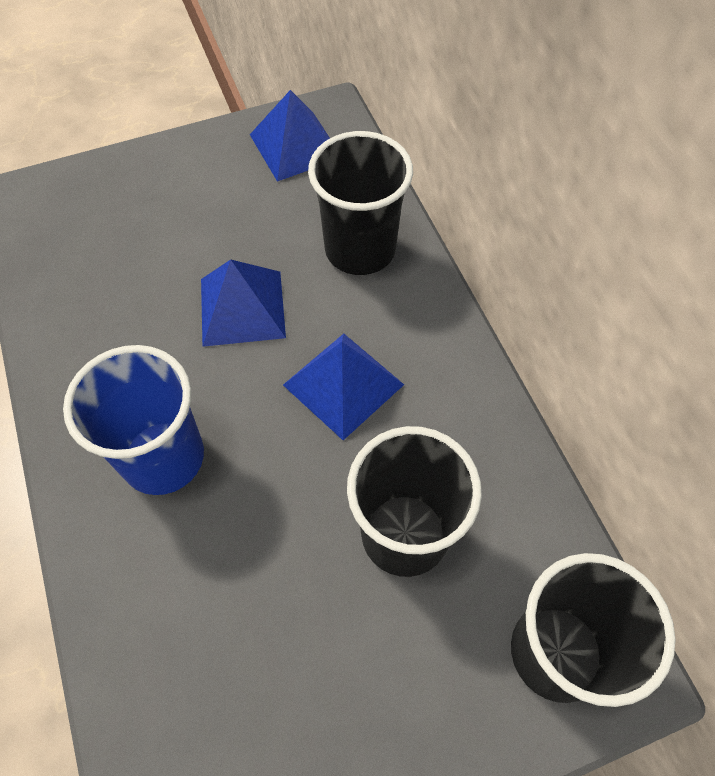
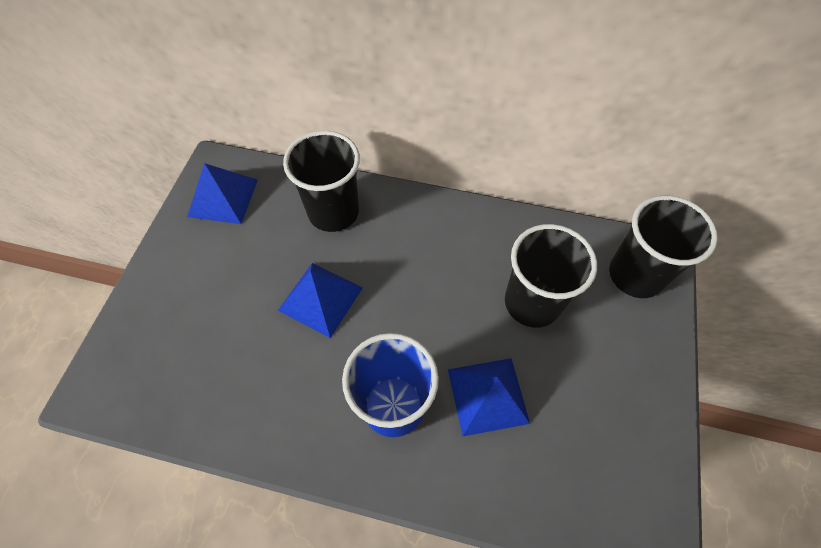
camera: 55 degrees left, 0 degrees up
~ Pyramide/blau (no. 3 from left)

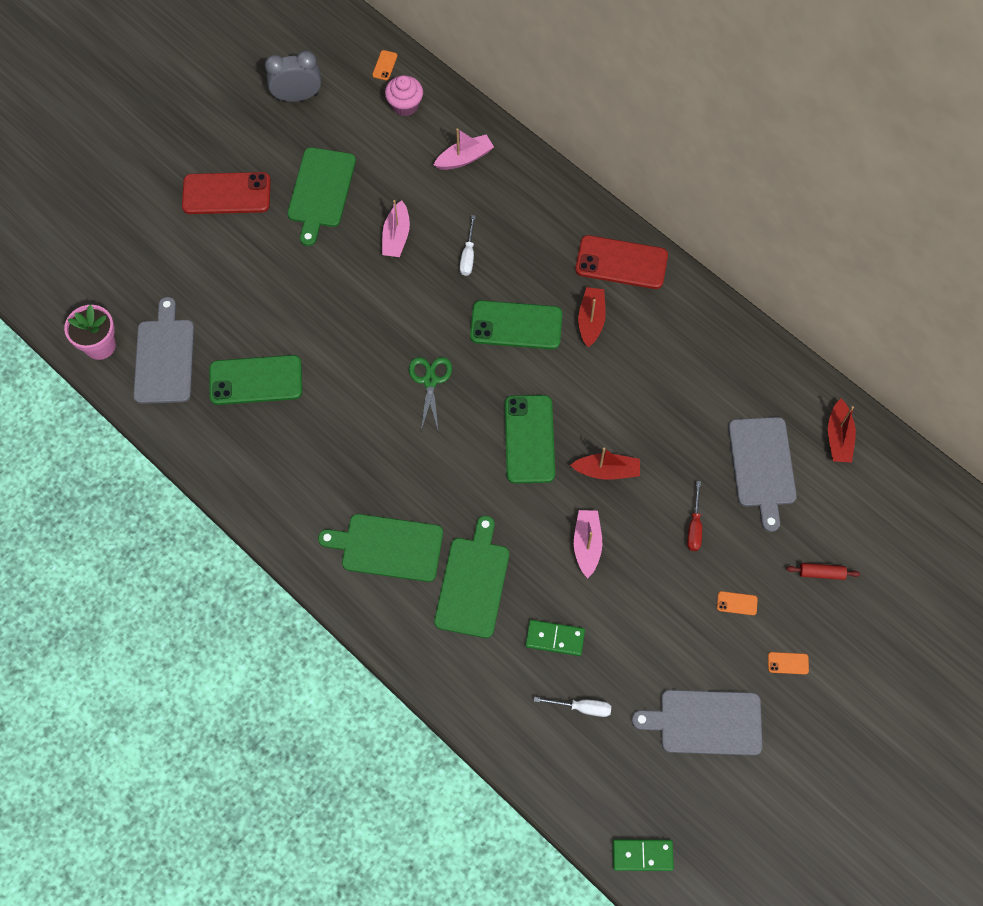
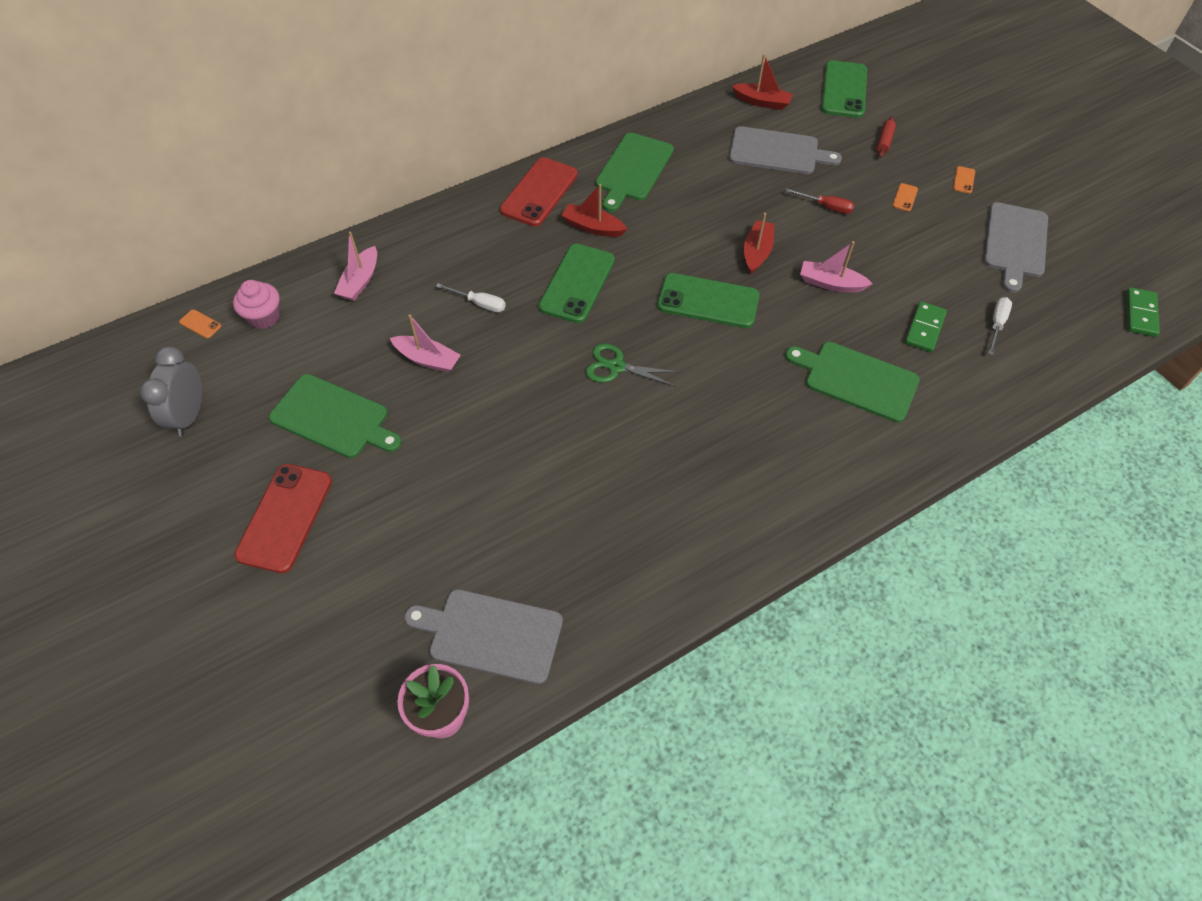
camera: 75 degrees left, 10 degrees down
~ Handy/grün (no. 1 from left in the first image) to Handy/grün (no. 3 from left)
~ Schneidebrett/grün (no. 2 from left)
~ Boot/rosa (no. 2 from left in the first image) 150 degrees counterclockwise

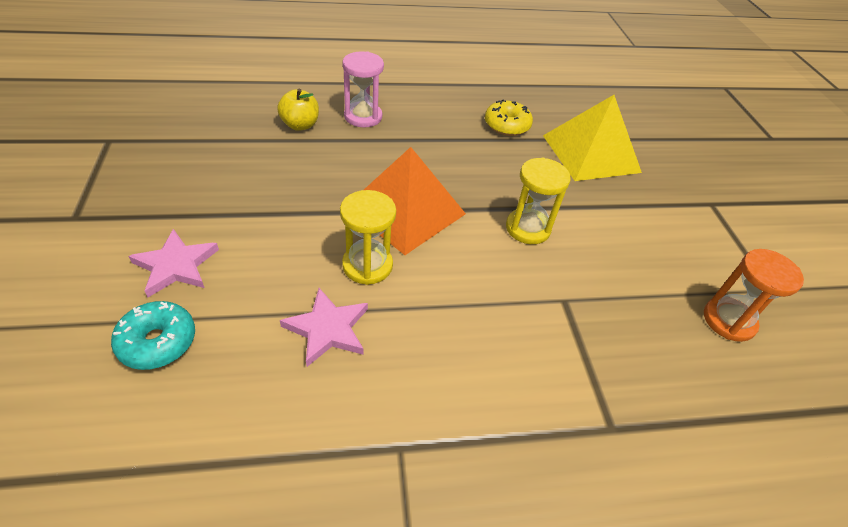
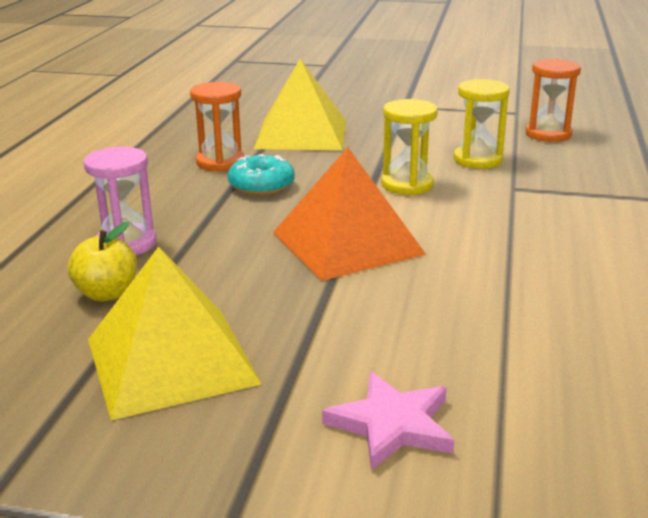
camera: 65 degrees left, 20 degrees down
- Stern/rosa (no. 2 from left)
+ Pyramide/gelb (no. 1 from left)
~ Donut/türkis
~ Sanduhr/gelb (no. 1 from left in the first image) to Sanduhr/gelb (no. 2 from left)
~ Donut/gelb to Sanduhr/orange (no. 1 from left)

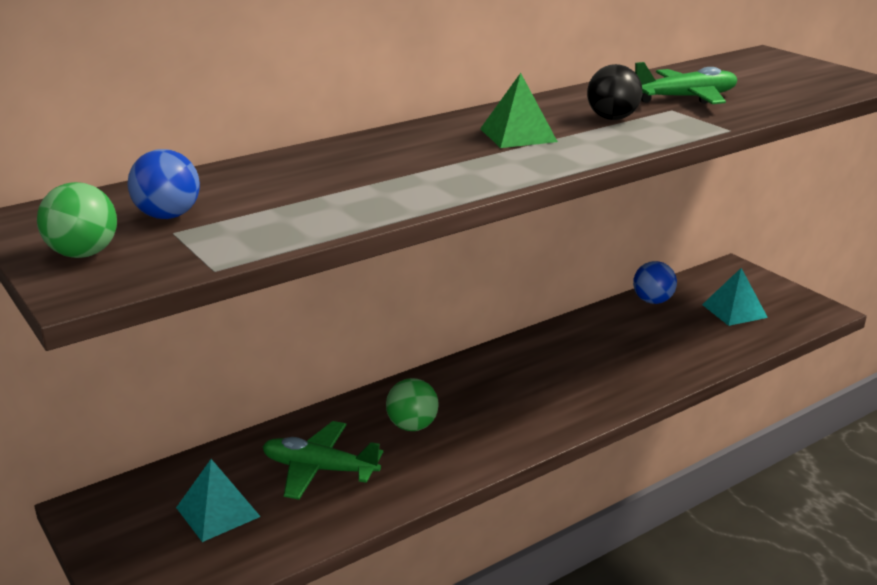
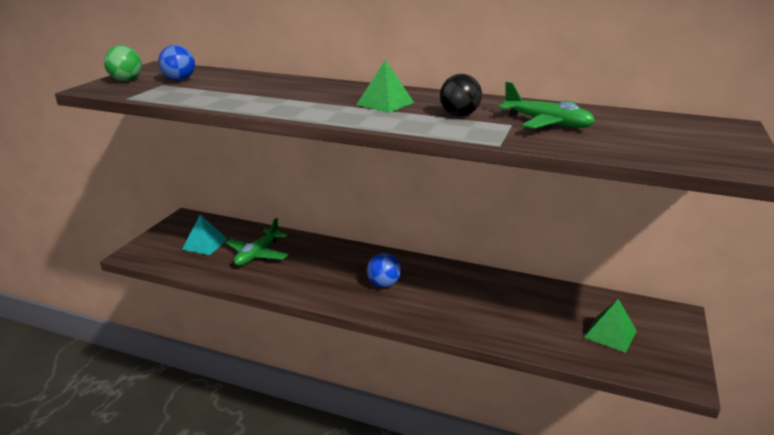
camera: 55 degrees right, 0 degrees up
- Ball/grün (no. 2 from left)
~ Ball/blau (no. 2 from left)
~ Pyramide/türkis (no. 2 from left) to Pyramide/grün (no. 2 from left)
~ Flugzeug/grün (no. 1 from left) 135 degrees counterclockwise

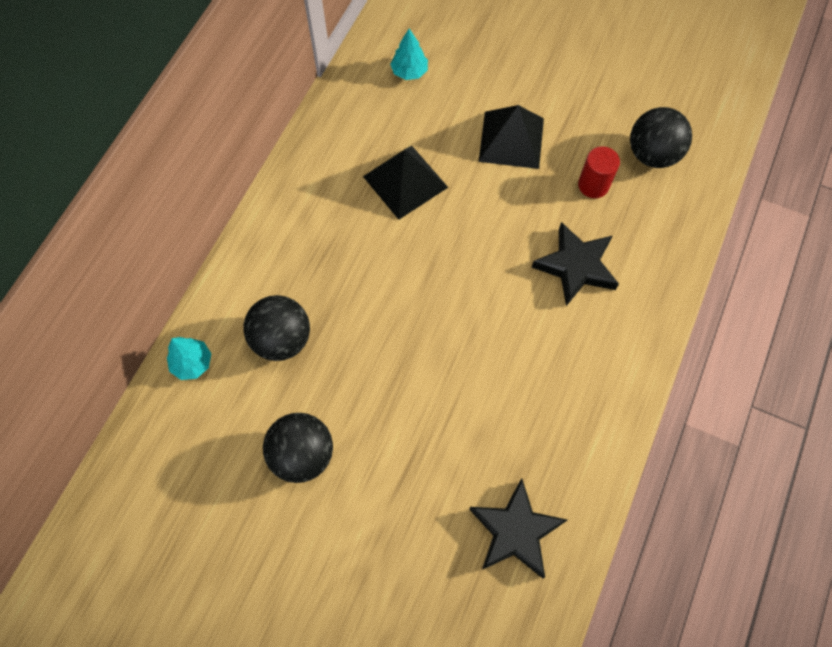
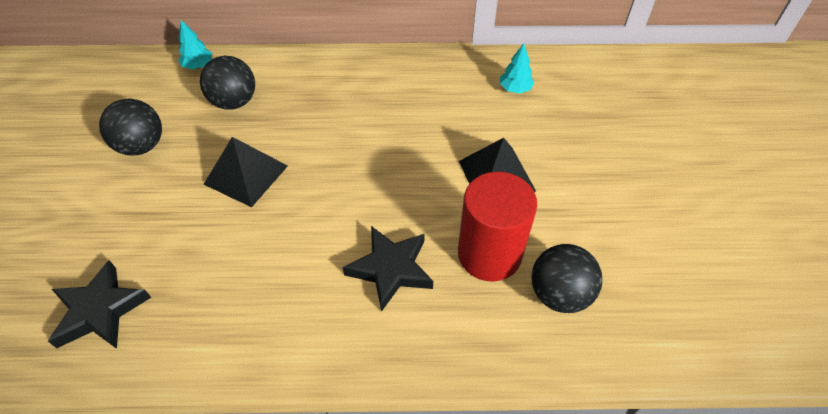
camera: 65 degrees right, 15 degrees down
~ Pyramide/schwarz (no. 1 from left)
~ Vollzylinder/rot x1.90

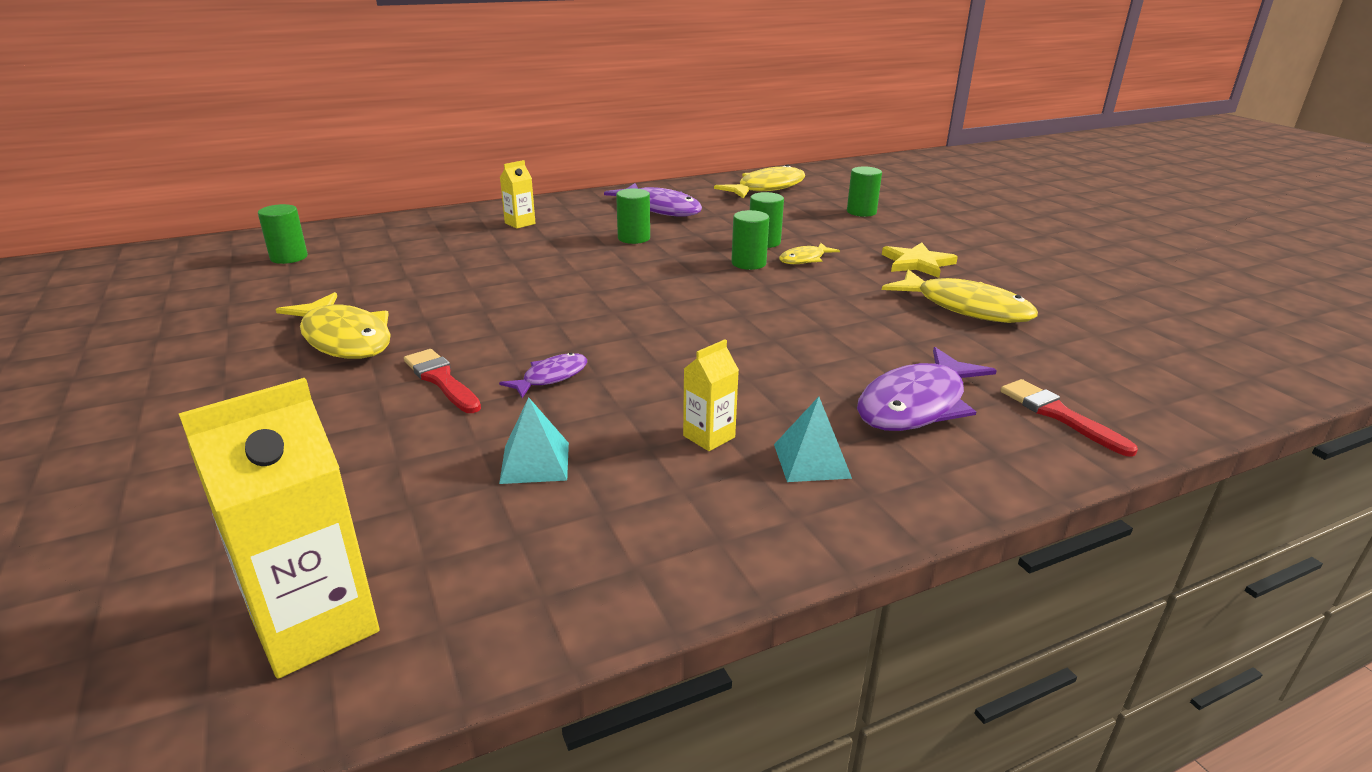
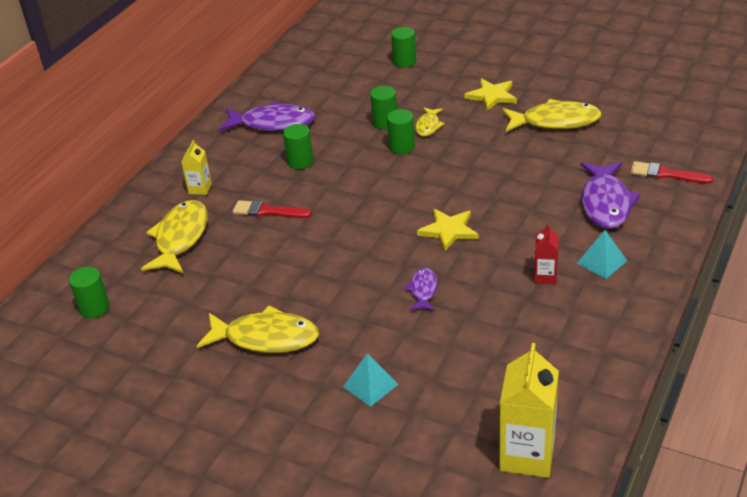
camera: 35 degrees left, 10 degrees up
+ Stern/gelb (no. 1 from left)
~ Pinsel/rot (no. 1 from left)
~ Pyramide/türkis (no. 1 from left)
~ Fisch/gelb (no. 2 from left in the first image) to Fisch/gelb (no. 1 from left)
~ Getränkekarton/gelb (no. 3 from left) to Getränkekarton/rot

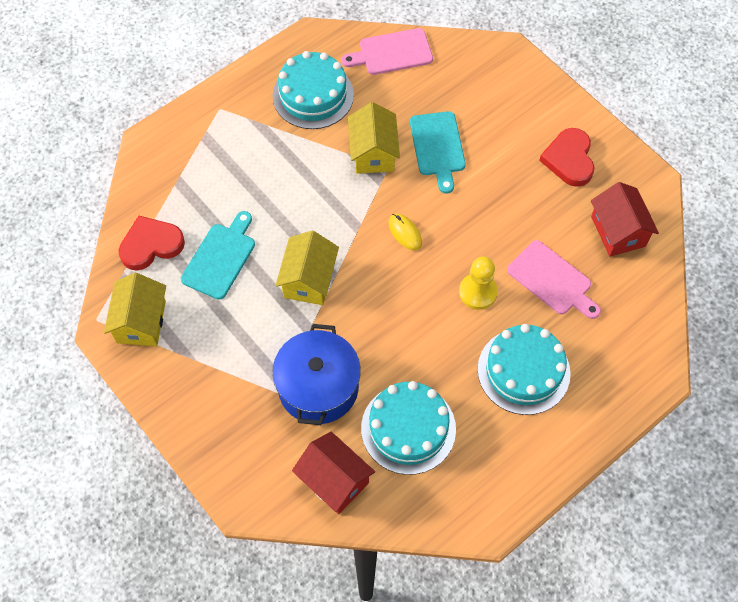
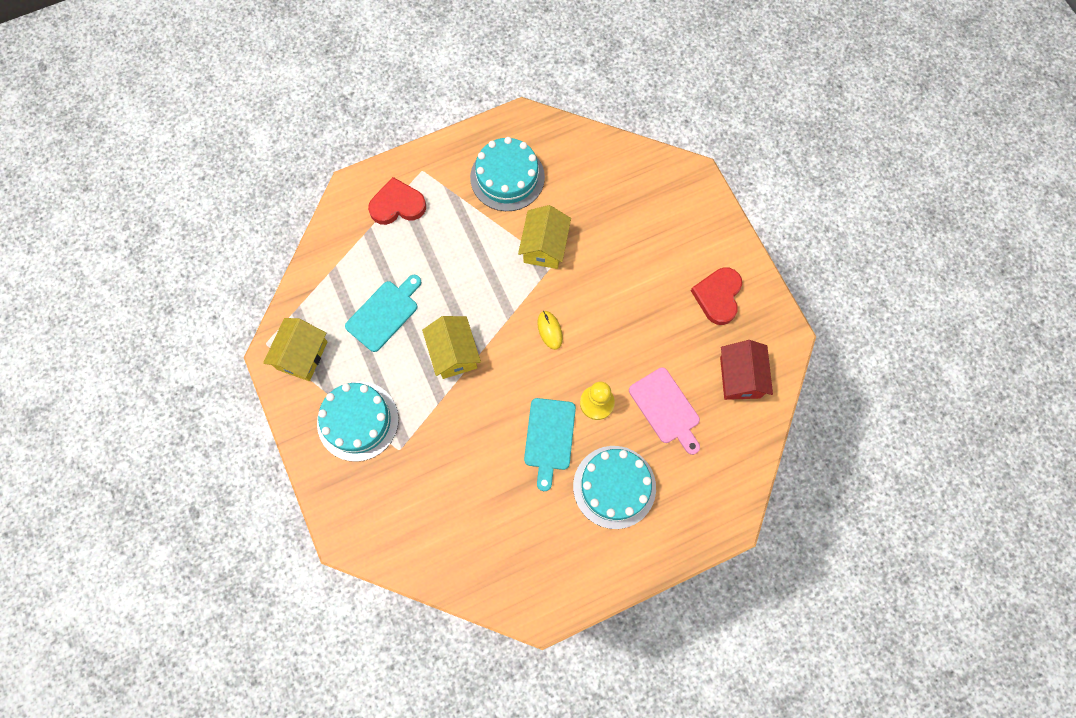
camera: 15 degrees right, 10 degrees up
- Kochtopf/blau
- Haus/rot (no. 1 from left)
- Schneidebrett/rosa (no. 1 from left)
~ Herz/rot (no. 1 from left)
~ Kuchen/türkis (no. 2 from left in the first image) to Kuchen/türkis (no. 1 from left)
~ Schneidebrett/türkis (no. 2 from left)
~ Haus/gelb (no. 2 from left) 45 degrees counterclockwise

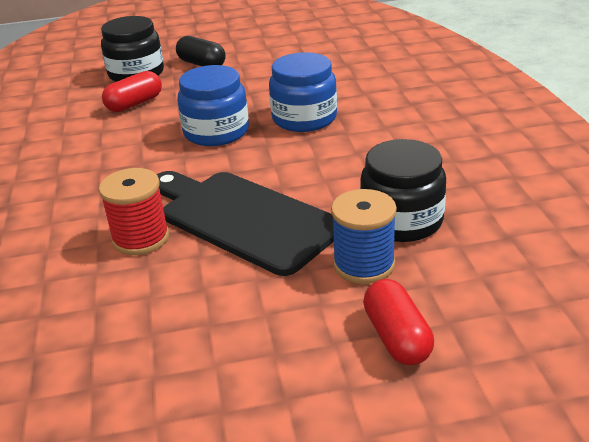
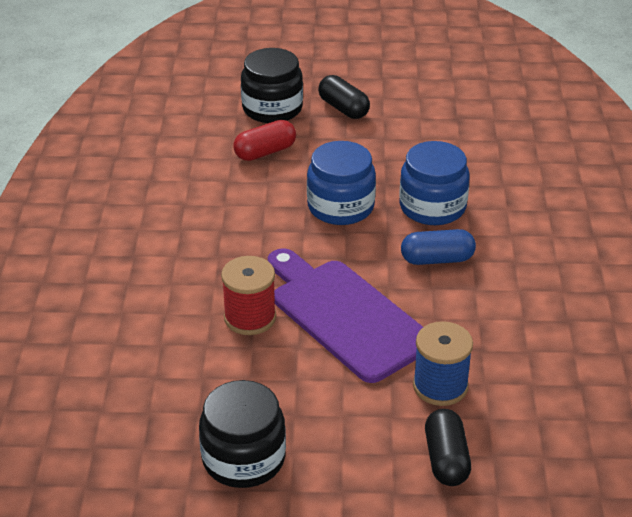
camera: 10 degrees right, 5 degrees up
+ Kapsel/blau
~ Einmachglas/schwarz (no. 2 from left in the first image) to Einmachglas/schwarz (no. 1 from left)
~ Schneidebrett/schwarz to Schneidebrett/lila
~ Kapsel/rot (no. 2 from left) to Kapsel/schwarz (no. 2 from left)

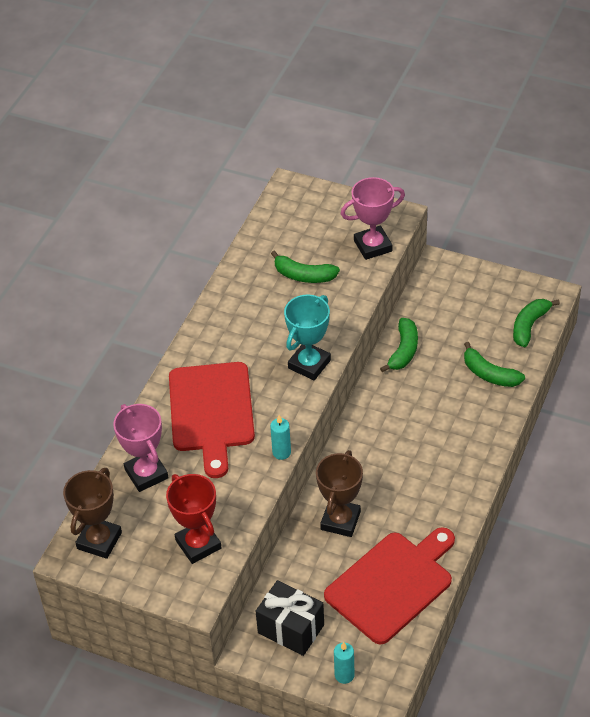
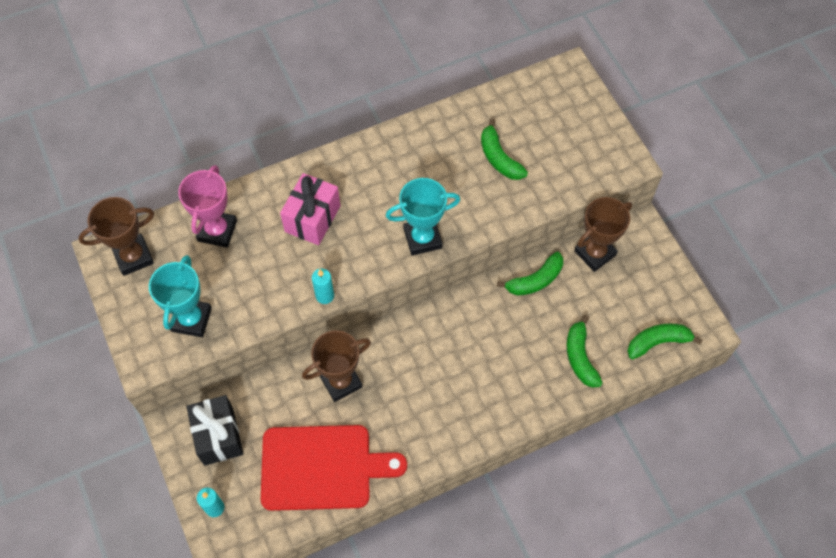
camera: 40 degrees right, 15 degrees up
- Pokal/rosa (no. 2 from left)
+ Pokal/braun (no. 3 from left)
~ Schneidebrett/rot (no. 1 from left) to Geschenk/rosa
~ Pokal/rot to Pokal/türkis (no. 1 from left)

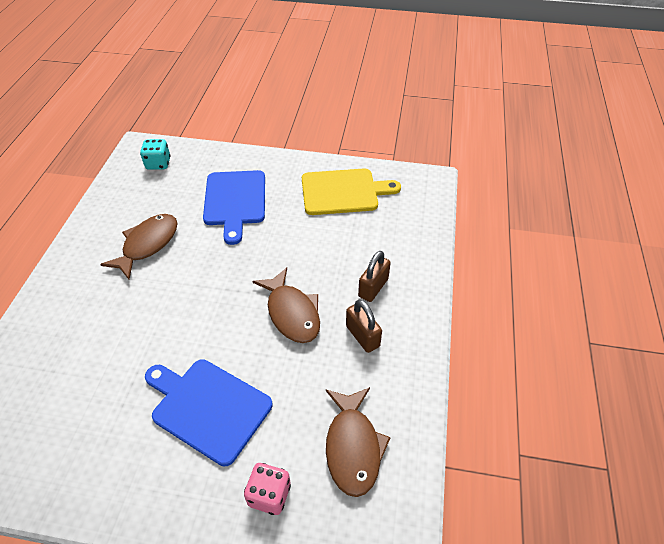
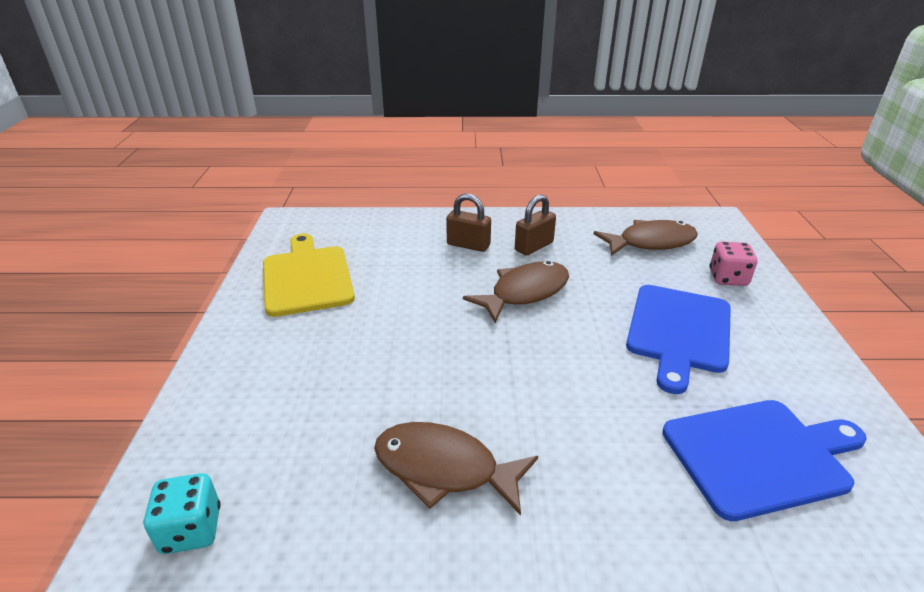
camera: 100 degrees left, 15 degrees down
~ Schneidebrett/blau (no. 2 from left)

